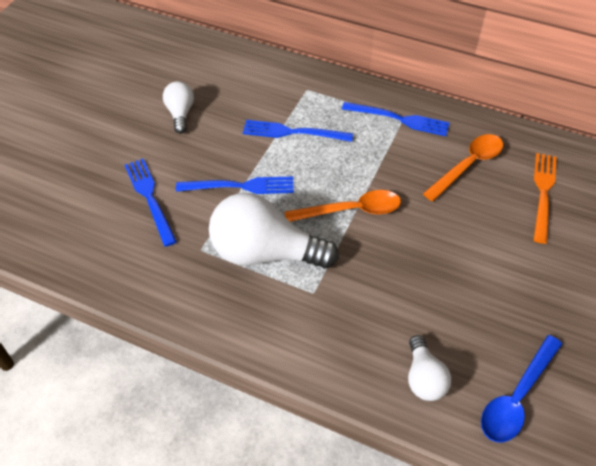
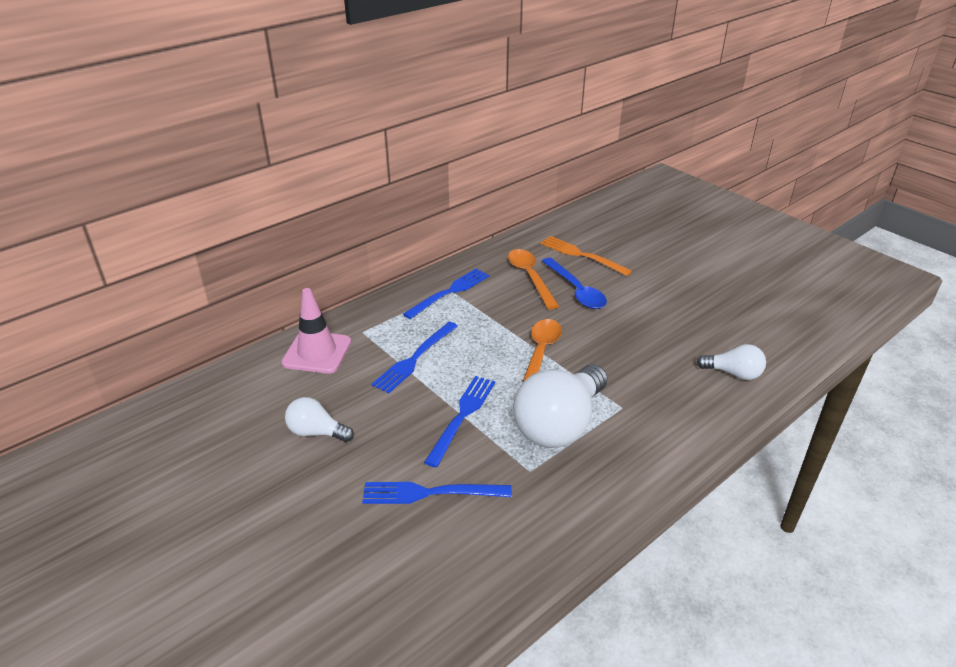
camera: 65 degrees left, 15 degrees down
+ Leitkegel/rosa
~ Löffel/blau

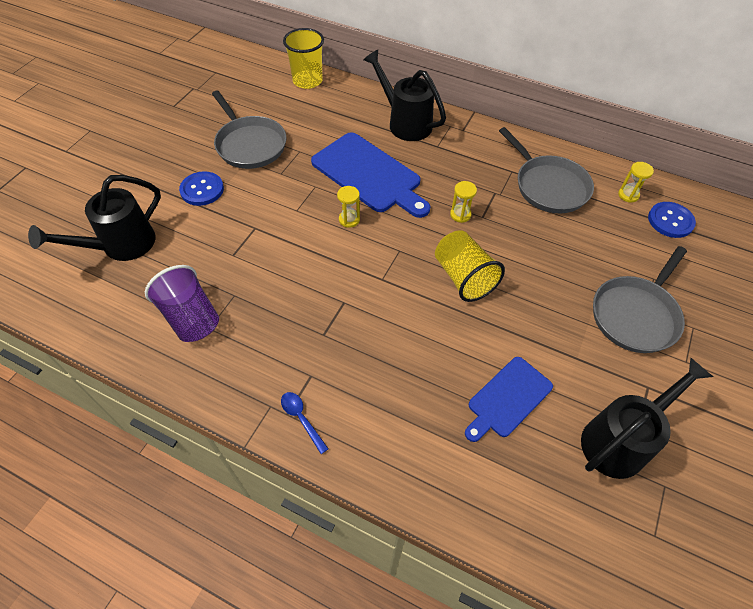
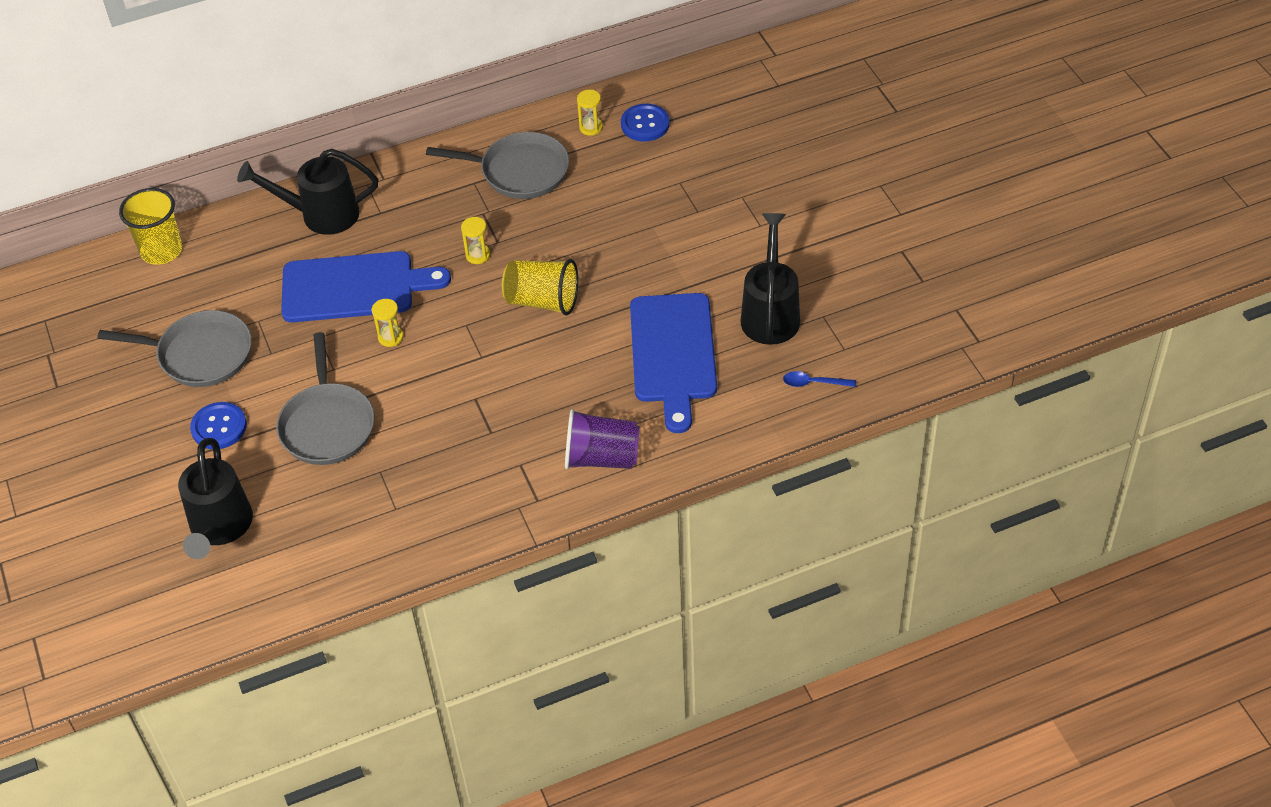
camera: 45 degrees left, 5 degrees down
~ Becher/lila
~ Löffel/blau
~ Pfanne/grau (no. 3 from left in the first image) to Pfanne/grau (no. 2 from left)
~ Schneidebrett/blau (no. 2 from left) x1.65

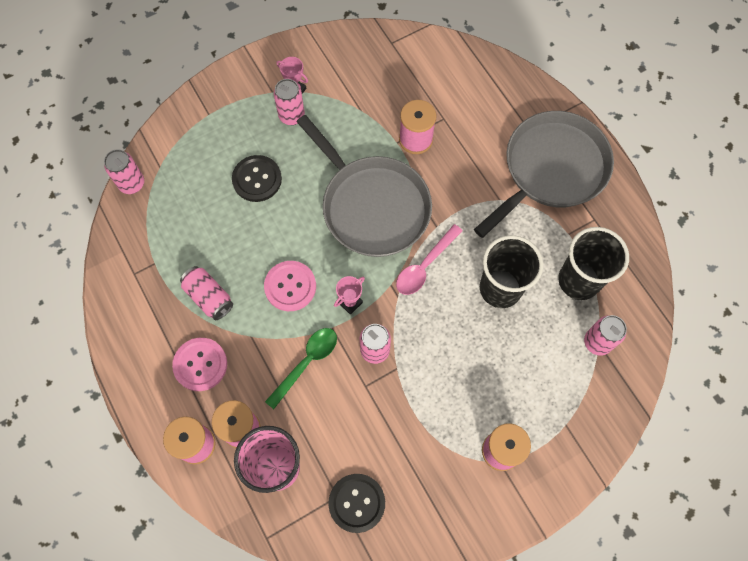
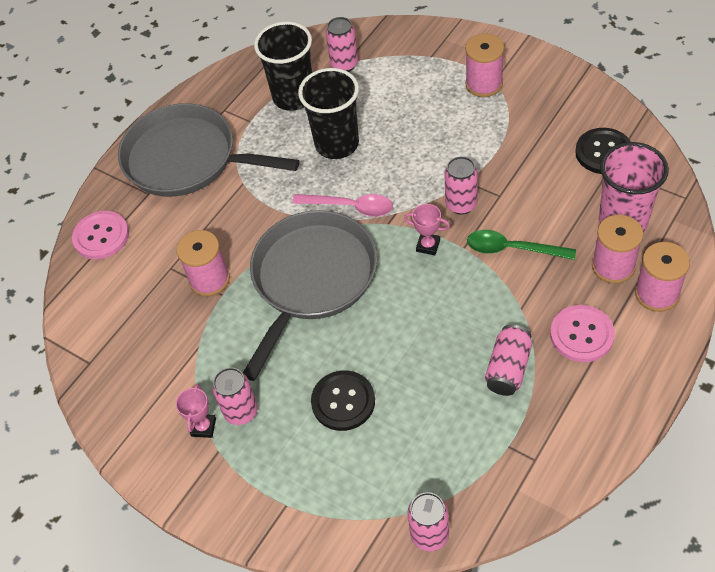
camera: 110 degrees left, 15 degrees down
~ Knopf/rosa (no. 2 from left in the first image) to Knopf/rosa (no. 1 from left)

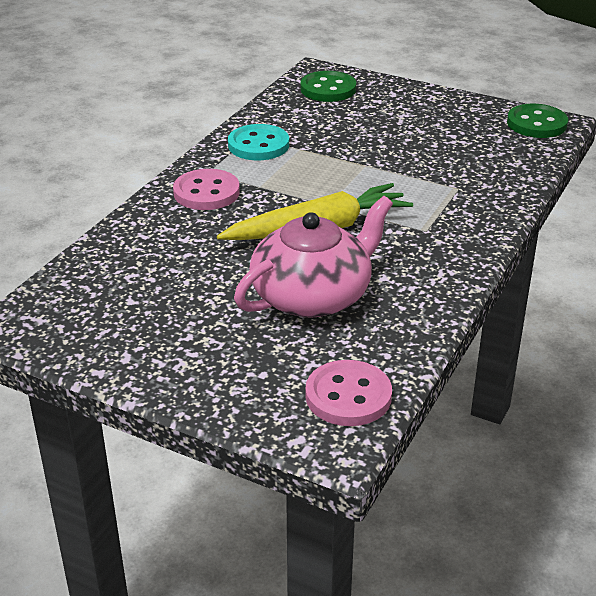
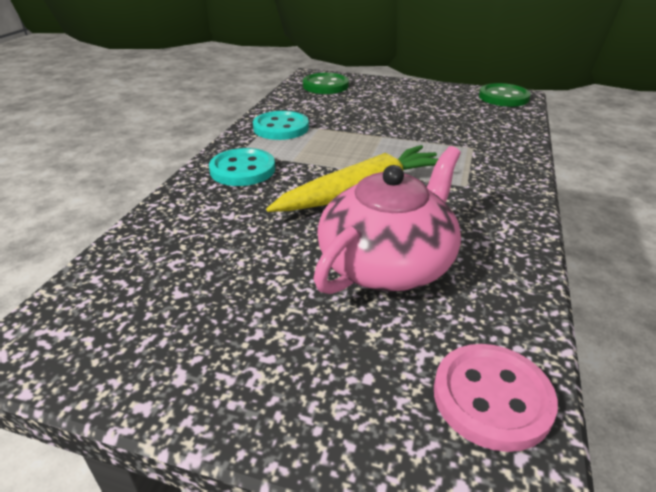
camera: 10 degrees left, 0 degrees up
~ Knopf/rosa (no. 1 from left) to Knopf/türkis (no. 1 from left)

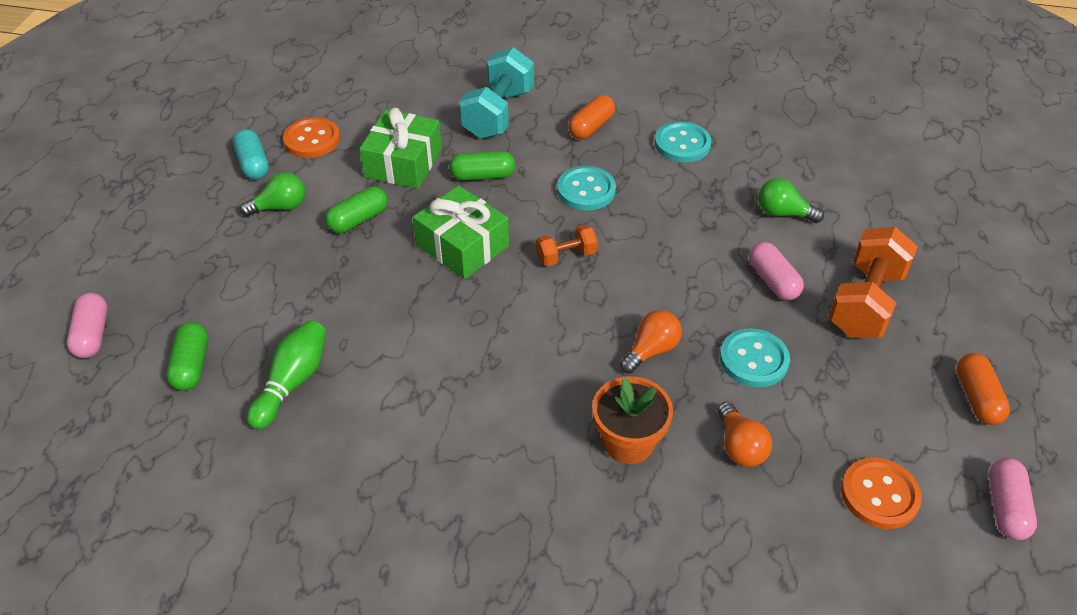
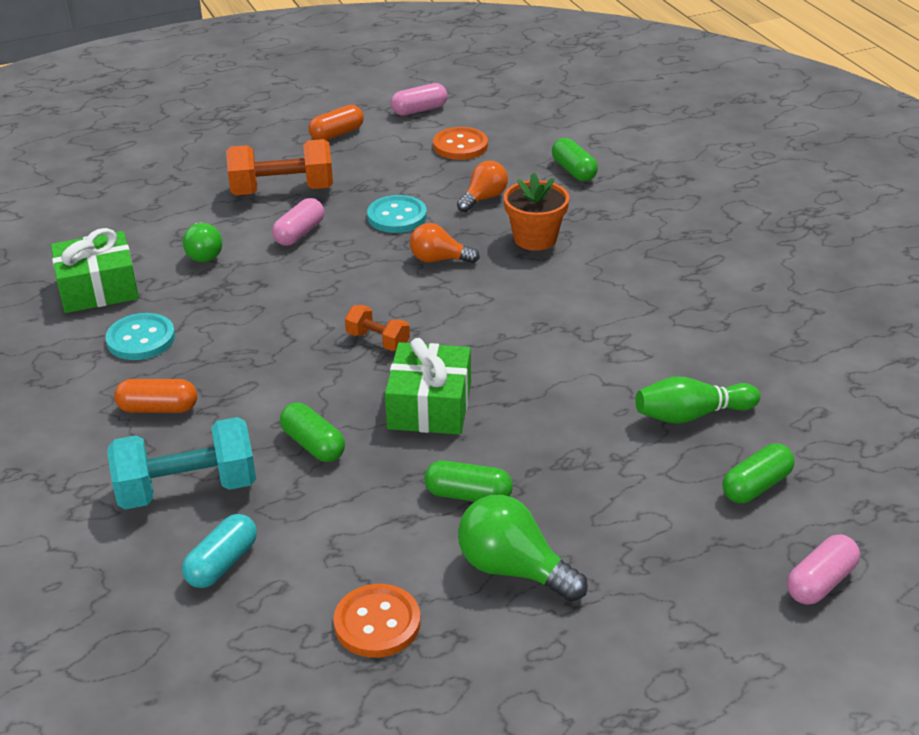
camera: 125 degrees left, 10 degrees down
- Knopf/türkis (no. 1 from left)
+ Kapsel/grün (no. 3 from left)
~ Kapsel/türkis
~ Geschenk/grün (no. 1 from left)
~ Glühbirne/grün (no. 1 from left in the first image) x1.51

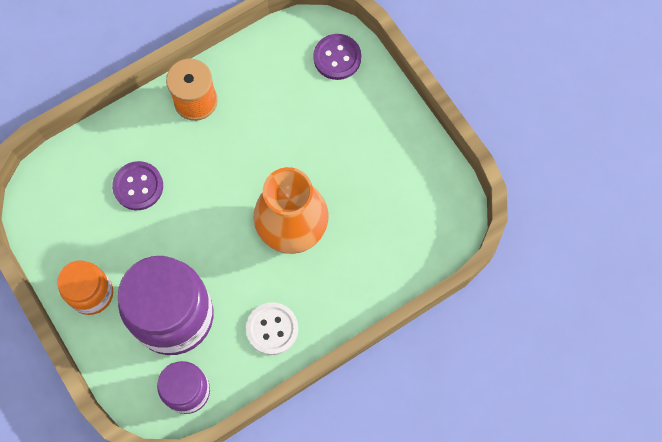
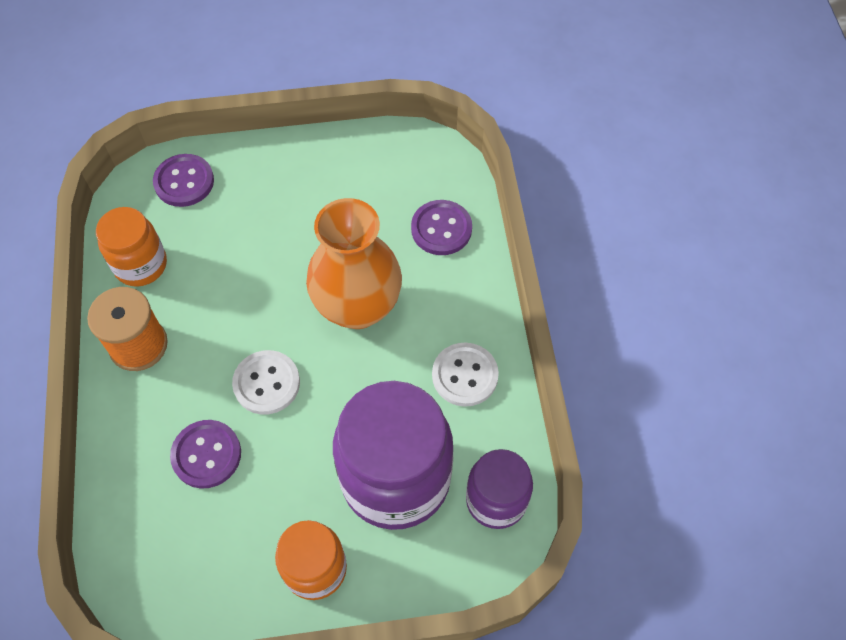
camera: 65 degrees left, 10 degrees down
+ Einmachglas/orange (no. 1 from left)
+ Knopf/weiß (no. 1 from left)
+ Knopf/lila (no. 3 from left)

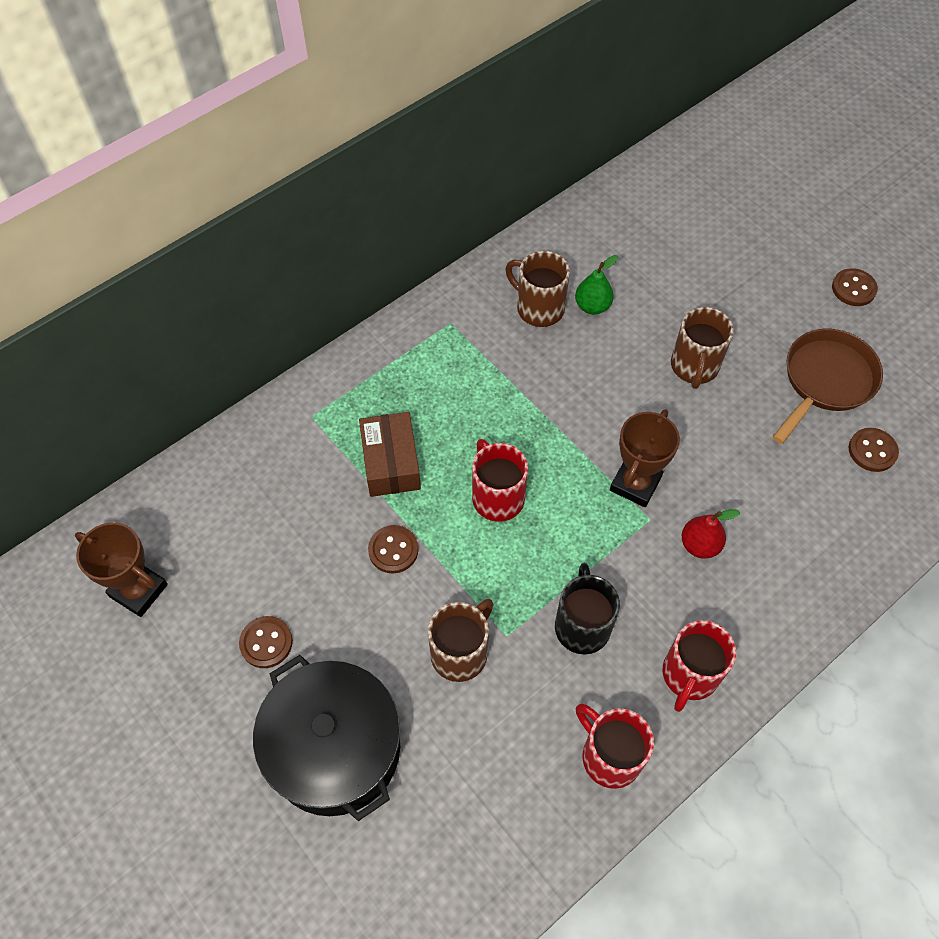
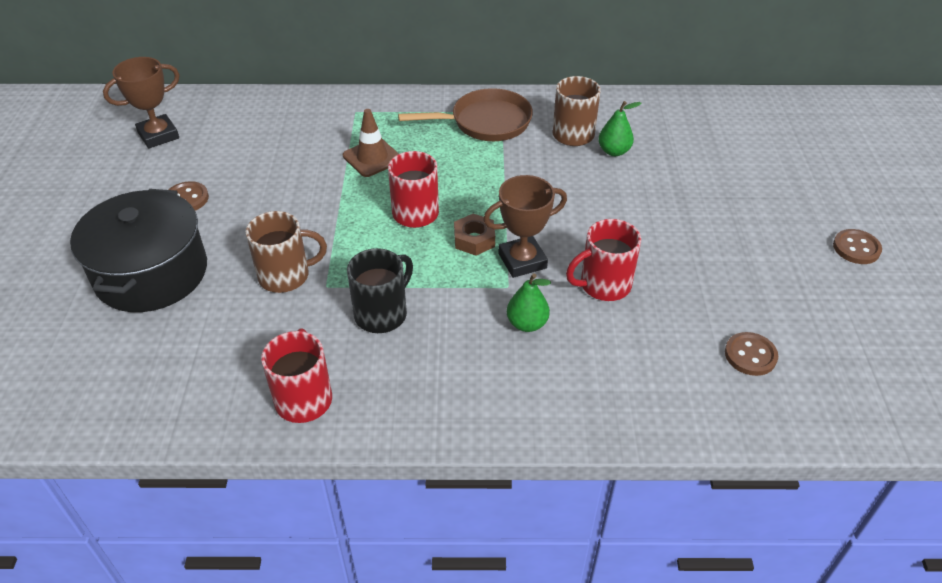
camera: 40 degrees right, 15 degrees down
- Knopf/braun (no. 2 from left)
- Tasse/braun (no. 3 from left)
+ Sechskantmutter/braun
~ Tasse/rot (no. 3 from left)
~ Pfanne/braun
~ Schachtel/braun to Leitkegel/braun
~ Birne/rot to Birne/grün (no. 1 from left)
~ Pokal/braun (no. 1 from left) 75 degrees clockwise

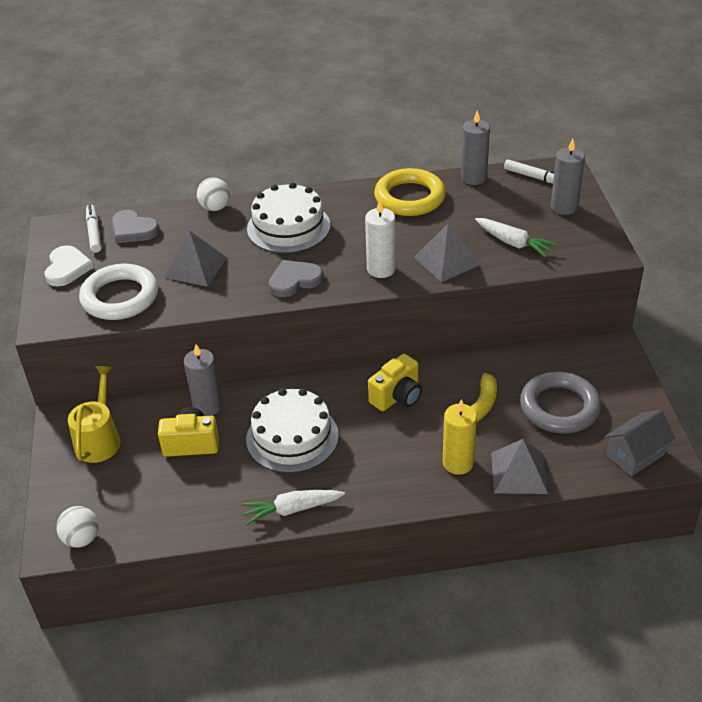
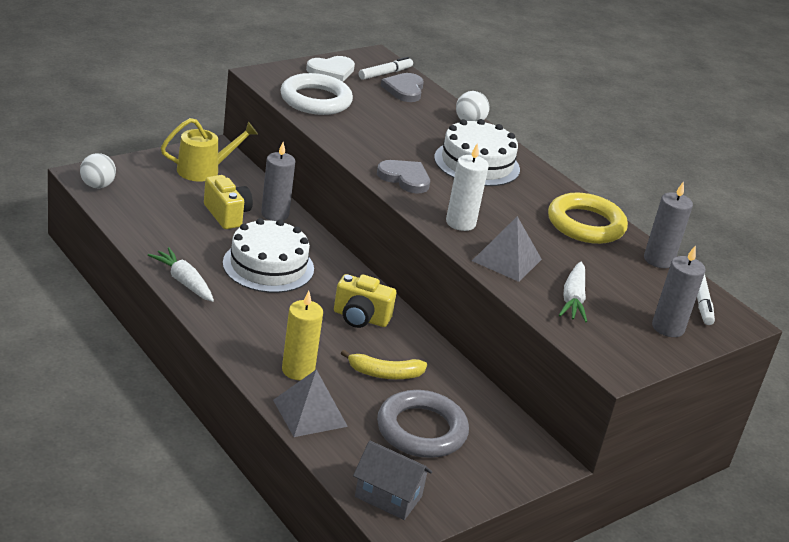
camera: 55 degrees right, 10 degrees down
- Pyramide/grau (no. 1 from left)

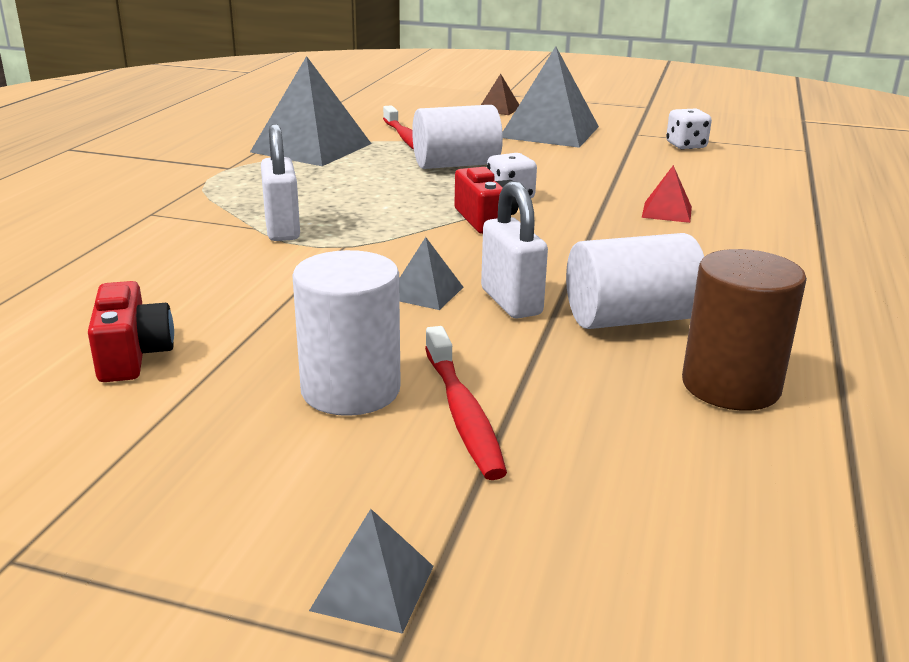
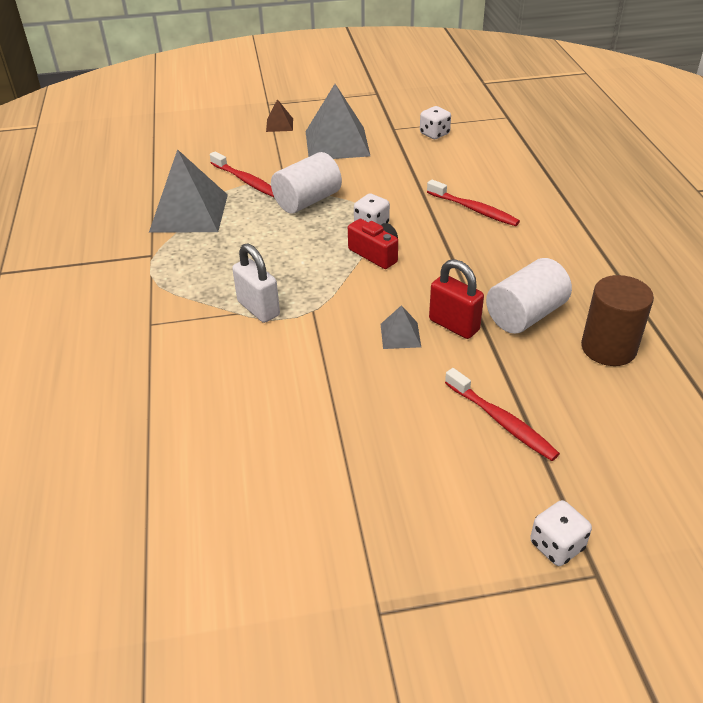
camera: 25 degrees left, 15 degrees up
- Kamera/rot (no. 1 from left)
- Vollzylinder/weiß (no. 1 from left)
~ Pyramide/grau (no. 2 from left) to Spielwürfel/weiß (no. 3 from left)
~ Pyramide/rot to Zahnbürste/rot (no. 2 from left)
~ Vorhängeschloss/weiß (no. 2 from left) to Vorhängeschloss/rot

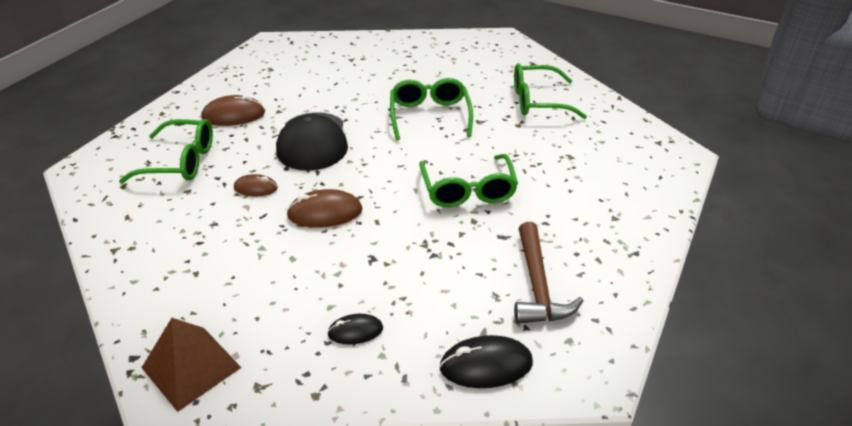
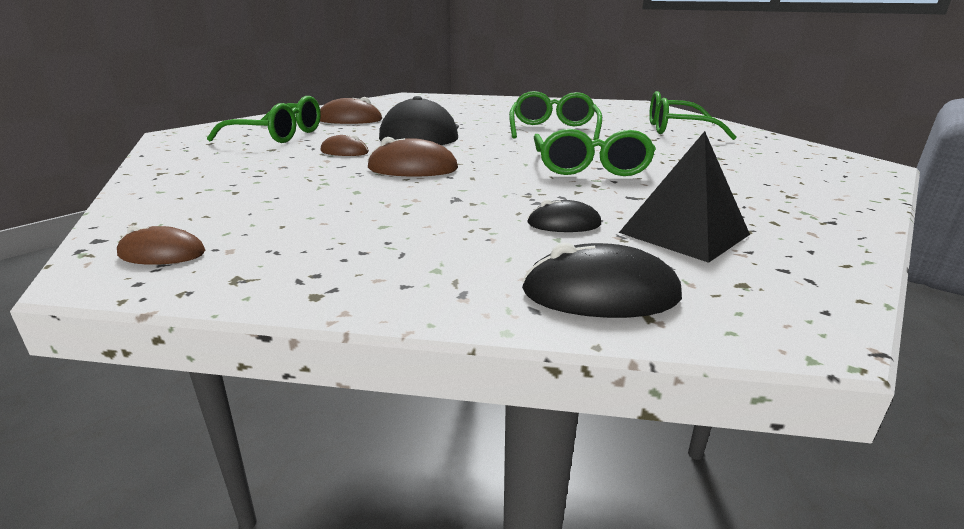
camera: 10 degrees right, 15 degrees down
~ Computermaus/schwarz (no. 1 from left)
~ Pyramide/braun to Computermaus/braun (no. 1 from left)
~ Hammer/braun to Pyramide/schwarz

